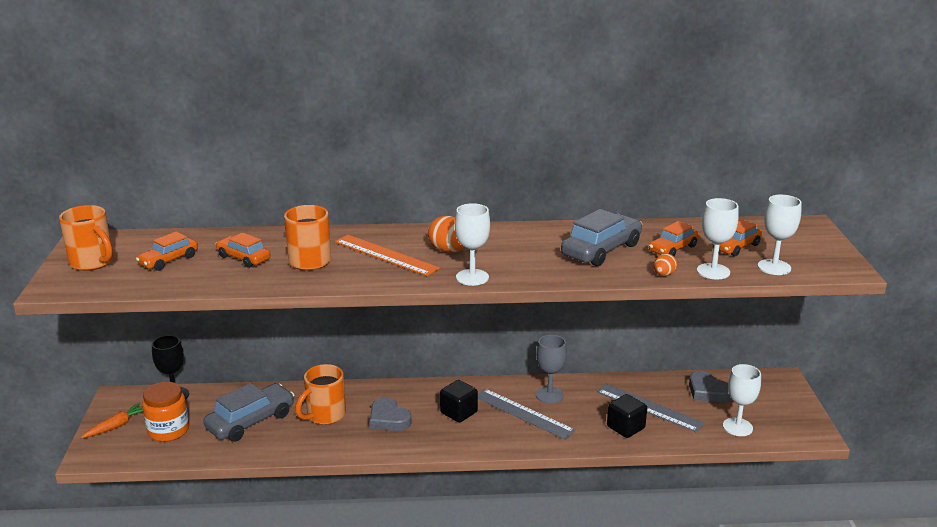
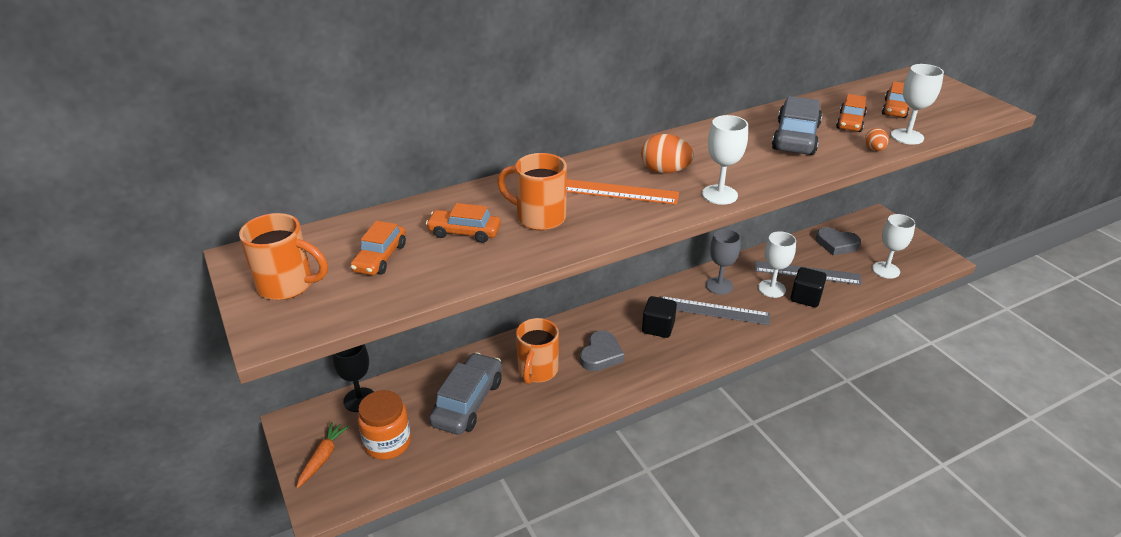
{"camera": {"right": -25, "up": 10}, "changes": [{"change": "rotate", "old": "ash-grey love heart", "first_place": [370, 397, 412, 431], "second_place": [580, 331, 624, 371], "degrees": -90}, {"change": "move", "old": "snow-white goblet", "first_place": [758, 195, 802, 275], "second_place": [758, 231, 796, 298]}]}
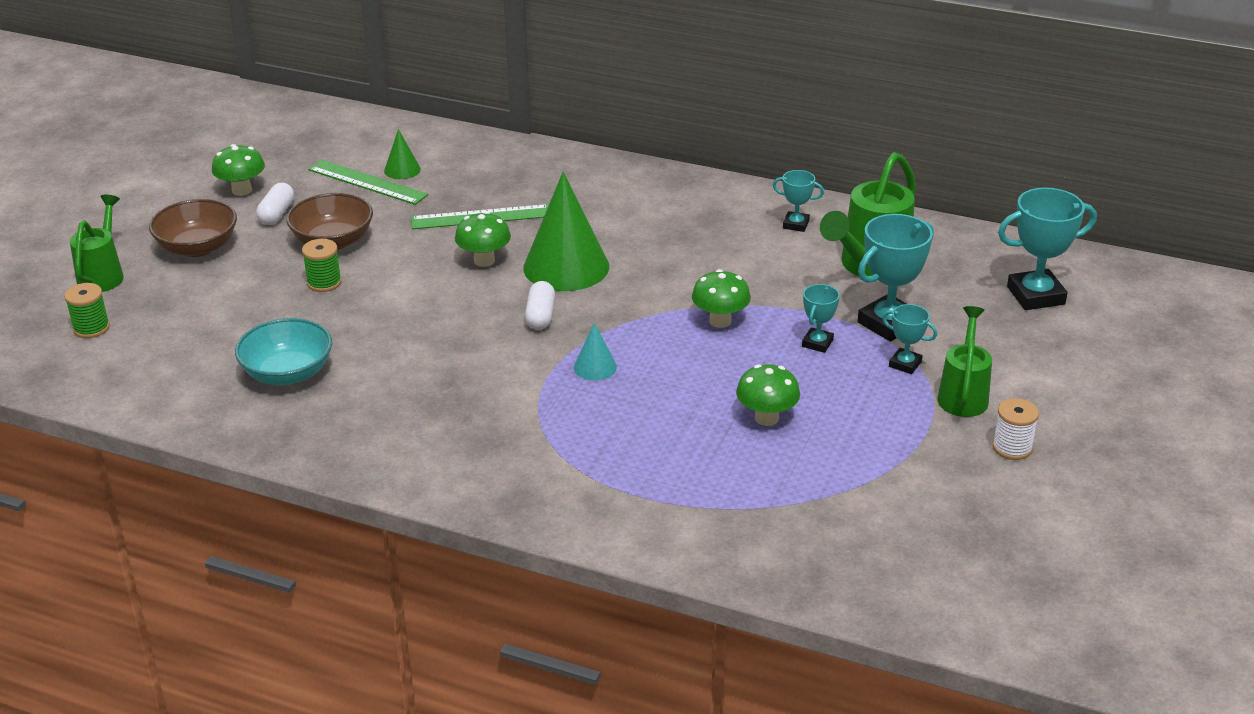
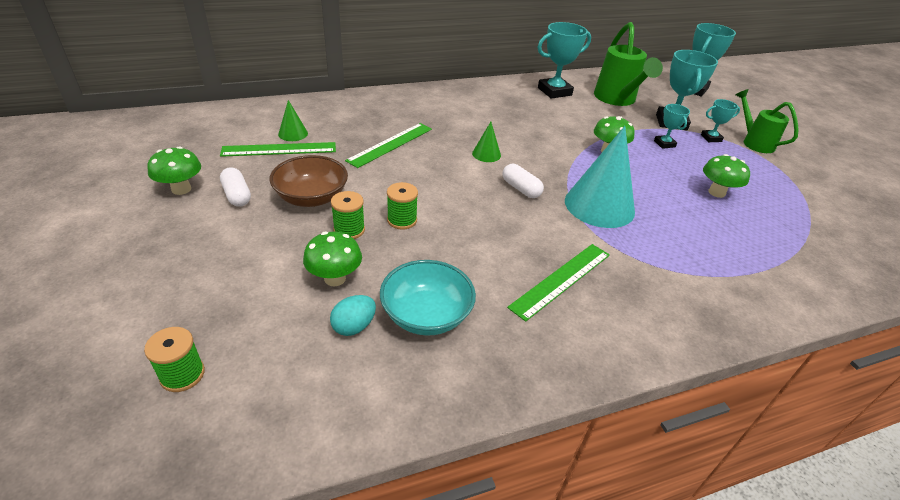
{"camera": {"right": -45, "up": 5}, "changes": [{"change": "delete", "old": "green watering can", "first_place": [70, 195, 124, 292]}, {"change": "delete", "old": "dark brown deep dish", "first_place": [149, 199, 237, 257]}, {"change": "move", "old": "green fungus", "first_place": [455, 211, 511, 267], "second_place": [303, 232, 362, 286]}, {"change": "resize", "old": "green cone", "first_place": [523, 172, 609, 291], "second_place": [472, 122, 501, 162], "factor": 0.46}, {"change": "resize", "old": "teal cone", "first_place": [574, 323, 617, 381], "second_place": [565, 126, 635, 228], "factor": 2.17}, {"change": "resize", "old": "teal award cup", "first_place": [773, 170, 824, 232], "second_place": [538, 22, 591, 99], "factor": 1.85}, {"change": "delete", "old": "snow-white spool", "first_place": [992, 398, 1039, 460]}, {"change": "insert", "new": "teal egg shape", "second_place": [330, 295, 376, 336]}, {"change": "insert", "new": "green spool", "second_place": [387, 182, 418, 230]}, {"change": "insert", "new": "green straightedge", "second_place": [507, 244, 610, 322]}]}
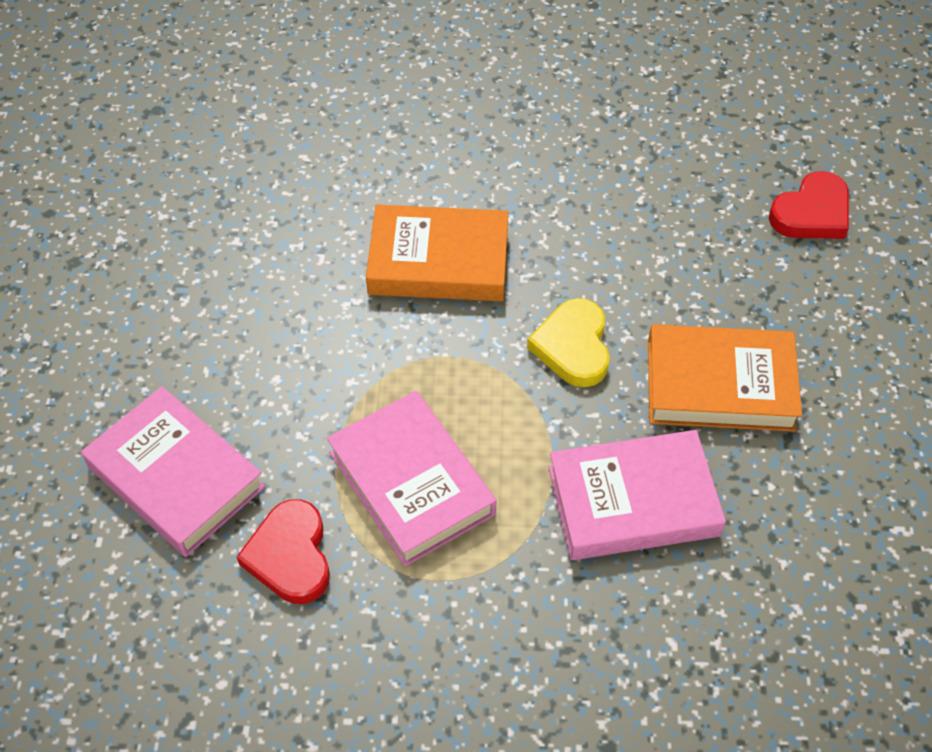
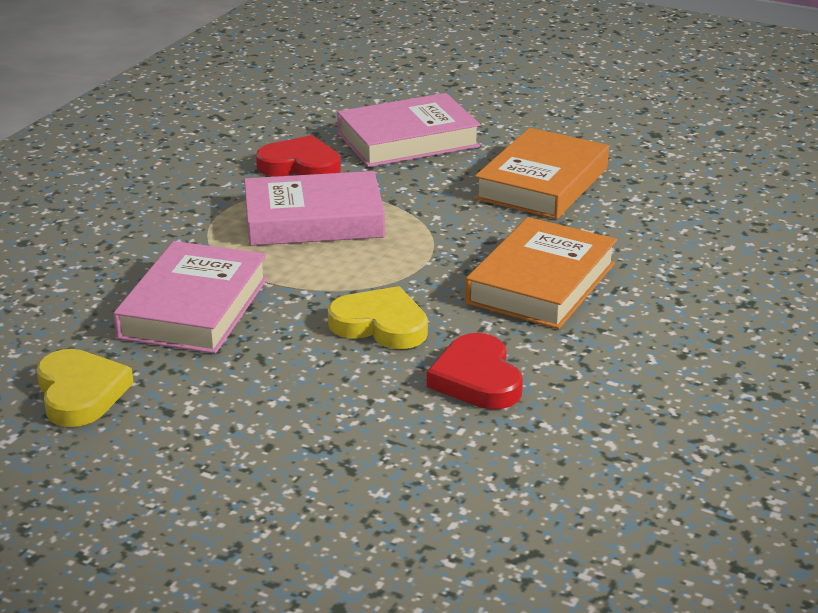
{"camera": {"right": 115, "up": -25}, "changes": [{"change": "move", "old": "orange hardback", "first_place": [648, 324, 802, 432], "second_place": [474, 128, 609, 219]}, {"change": "move", "old": "red love heart", "first_place": [769, 171, 849, 239], "second_place": [427, 333, 523, 409]}, {"change": "insert", "new": "golden love heart", "second_place": [37, 349, 133, 427]}]}
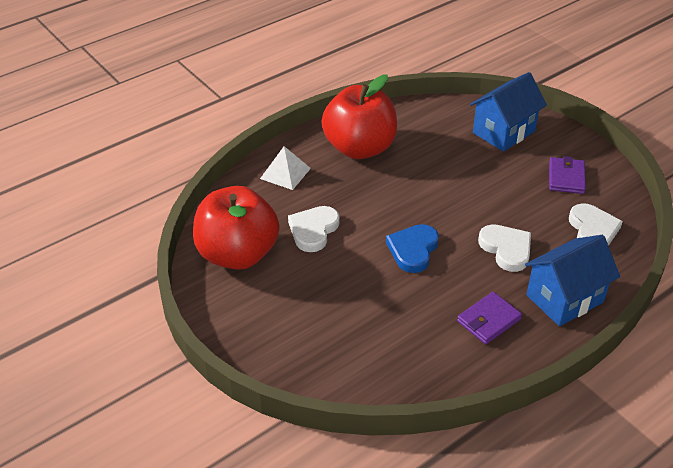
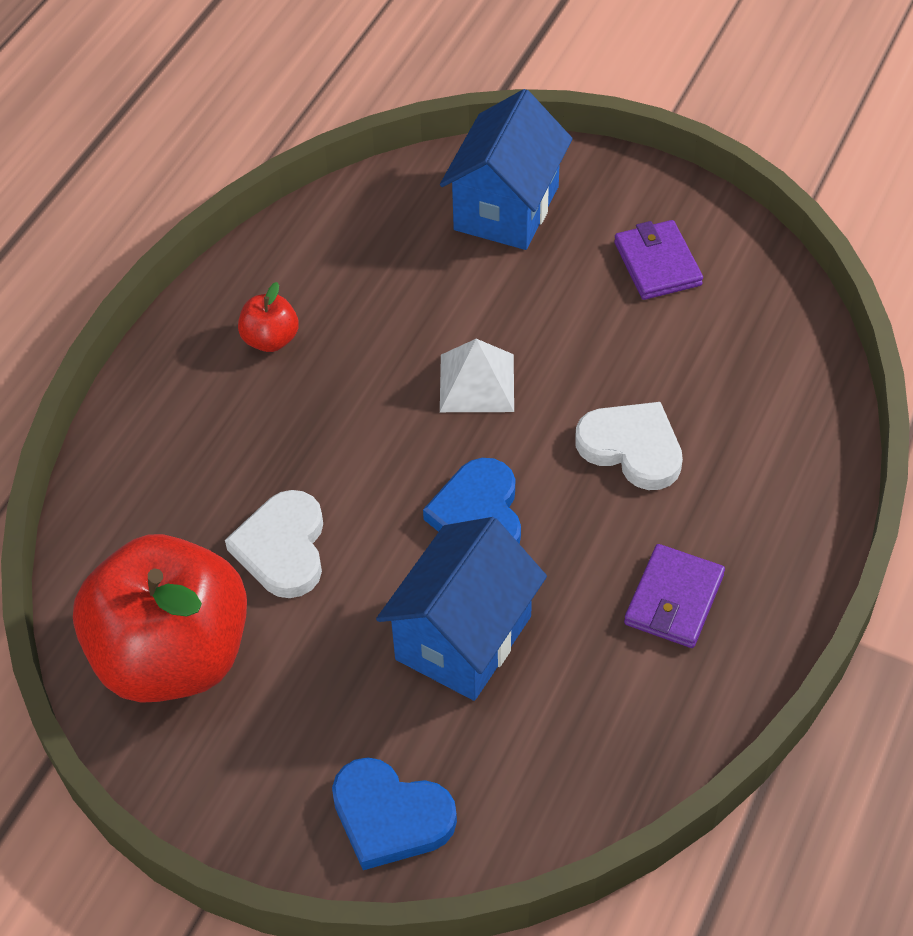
{"camera": {"right": -25, "up": 10}, "changes": [{"change": "move", "old": "snow-white solid pyramid", "first_place": [260, 146, 311, 190], "second_place": [440, 339, 514, 412]}, {"change": "resize", "old": "red toy apple", "first_place": [321, 75, 397, 159], "second_place": [238, 282, 299, 352], "factor": 0.41}, {"change": "move", "old": "blue cottage", "first_place": [525, 235, 620, 326], "second_place": [376, 517, 547, 701]}, {"change": "delete", "old": "snow-white love heart", "first_place": [569, 203, 623, 246]}, {"change": "insert", "new": "blue love heart", "second_place": [332, 757, 457, 870]}]}
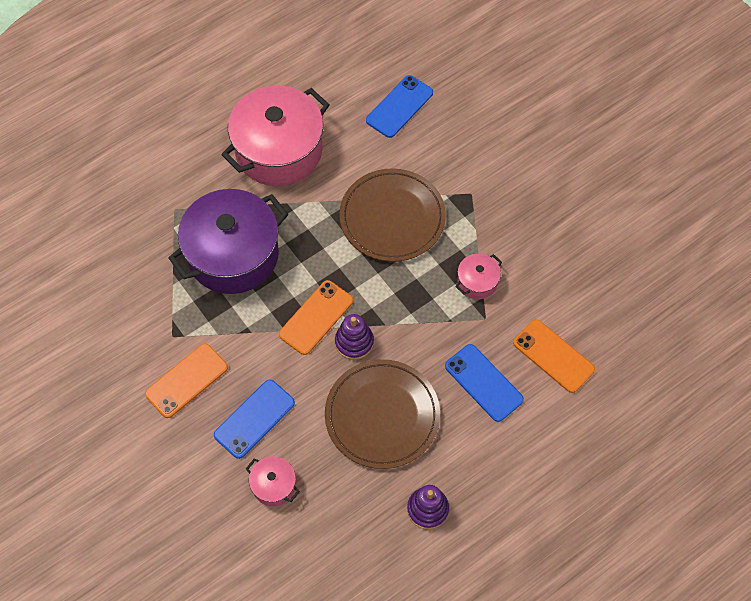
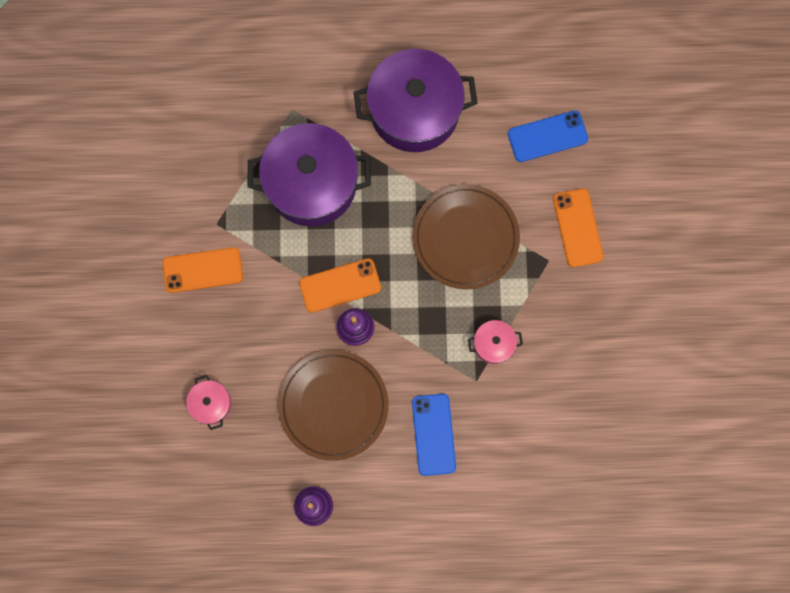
{"camera": {"right": 35, "up": 15}, "changes": [{"change": "delete", "old": "blue mobile phone", "first_place": [214, 380, 295, 459]}, {"change": "recolor", "old": "pink stockpot", "new": "royal purple stockpot", "first_place": [221, 86, 330, 186], "second_place": [354, 49, 478, 152]}, {"change": "move", "old": "orange mobile phone", "first_place": [513, 319, 595, 393], "second_place": [553, 189, 604, 267]}]}
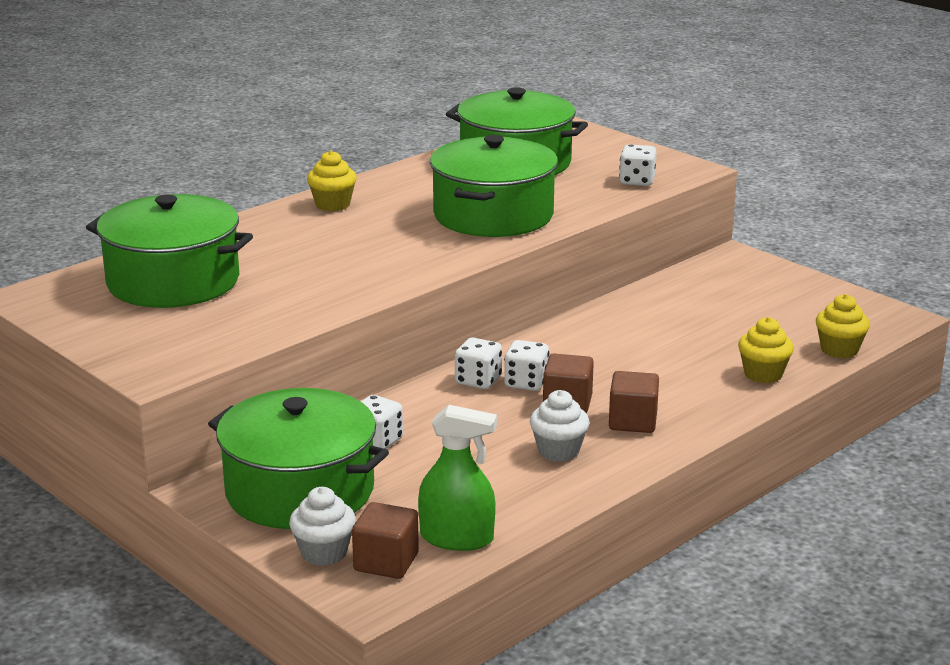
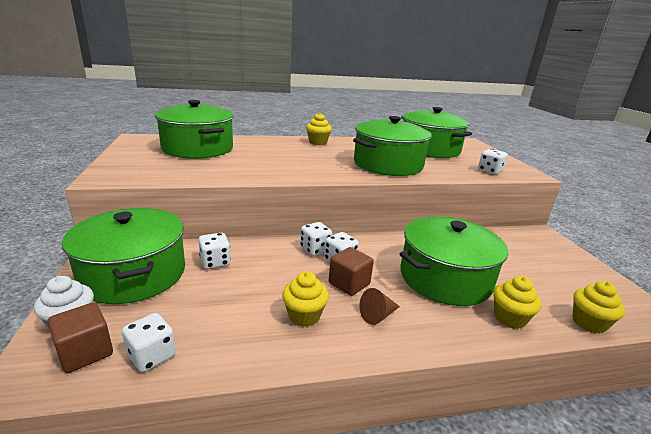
{"camera": {"right": 30, "up": 0}, "changes": [{"change": "replace", "old": "green spray bottle", "new": "snow-white dice", "first_place": [418, 405, 497, 551], "second_place": [122, 313, 176, 372]}, {"change": "recolor", "old": "snow-white muffin", "new": "golden muffin", "first_place": [530, 390, 589, 462], "second_place": [282, 271, 329, 327]}, {"change": "replace", "old": "dark brown solid cube", "new": "dark brown cone", "first_place": [609, 371, 659, 433], "second_place": [359, 288, 400, 325]}, {"change": "insert", "new": "green stockpot", "second_place": [400, 216, 508, 306]}]}
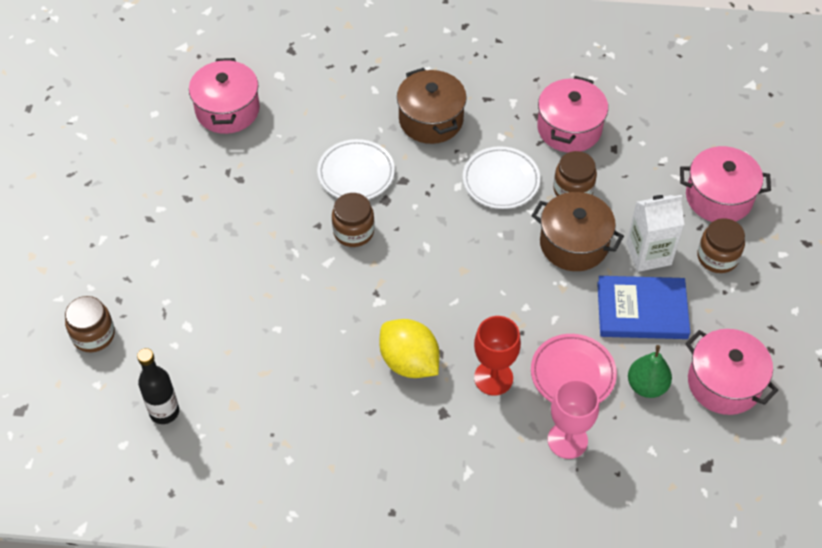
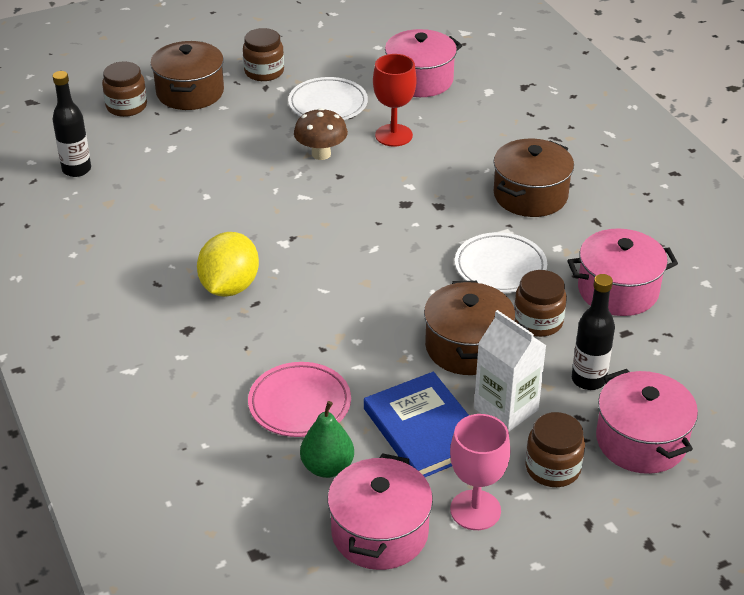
{"camera": {"right": 60, "up": -15}, "changes": [{"change": "move", "old": "snow-white dinner plate", "first_place": [317, 139, 395, 199], "second_place": [288, 77, 368, 120]}, {"change": "move", "old": "dark brown jam jar", "first_place": [332, 193, 375, 247], "second_place": [243, 28, 284, 81]}, {"change": "move", "old": "red goblet", "first_place": [474, 316, 521, 396], "second_place": [373, 54, 417, 147]}, {"change": "move", "old": "pink goblet", "first_place": [548, 379, 599, 459], "second_place": [450, 414, 510, 530]}, {"change": "insert", "new": "dark brown stockpot", "second_place": [150, 41, 224, 110]}, {"change": "insert", "new": "dark brown fungus", "second_place": [294, 108, 348, 160]}, {"change": "insert", "new": "ebony drink bottle", "second_place": [572, 274, 615, 390]}]}
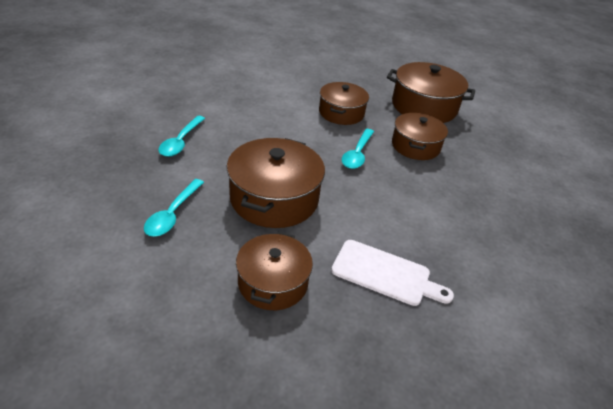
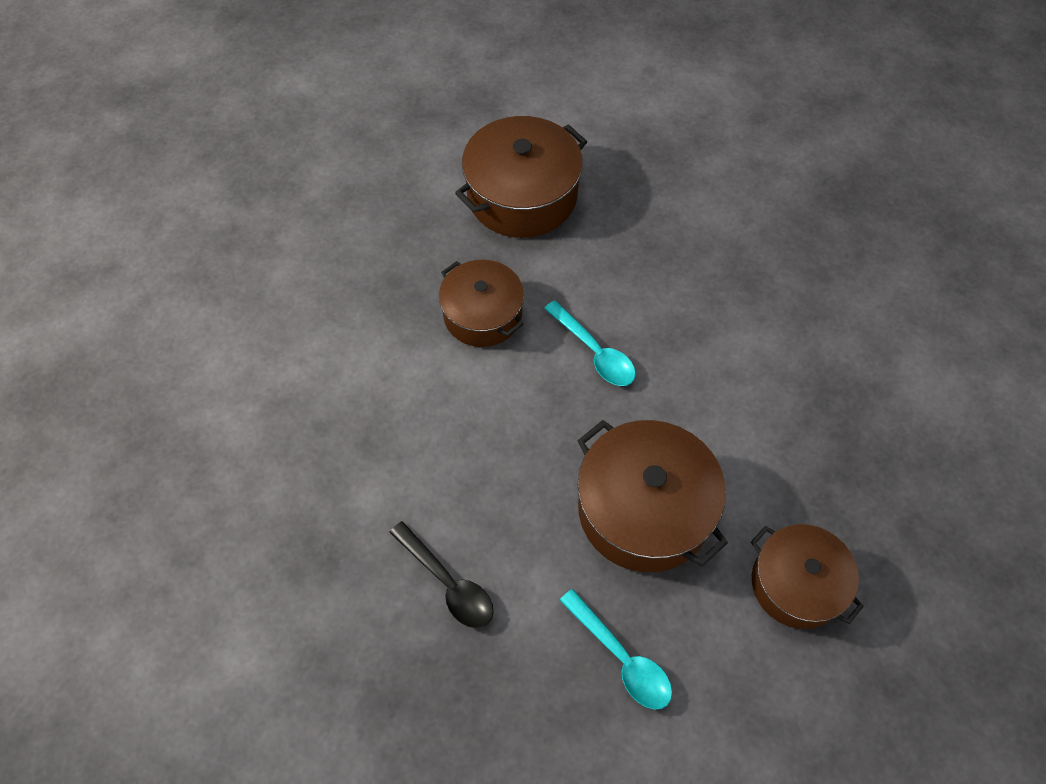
{"camera": {"right": -55, "up": 20}, "changes": [{"change": "recolor", "old": "teal teaspoon", "new": "ebony teaspoon", "first_place": [158, 116, 205, 157], "second_place": [389, 521, 494, 628]}, {"change": "delete", "old": "snow-white bread board", "first_place": [331, 240, 454, 306]}, {"change": "delete", "old": "dark brown stockpot", "first_place": [392, 113, 448, 160]}]}
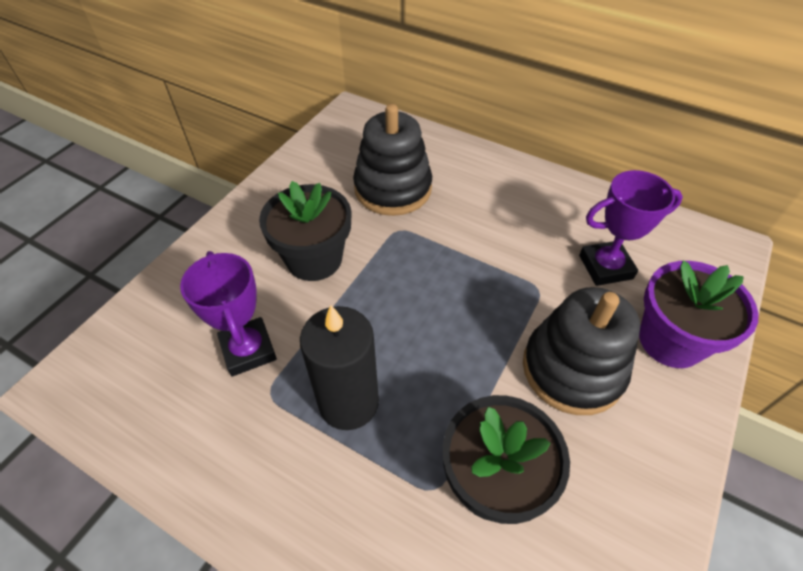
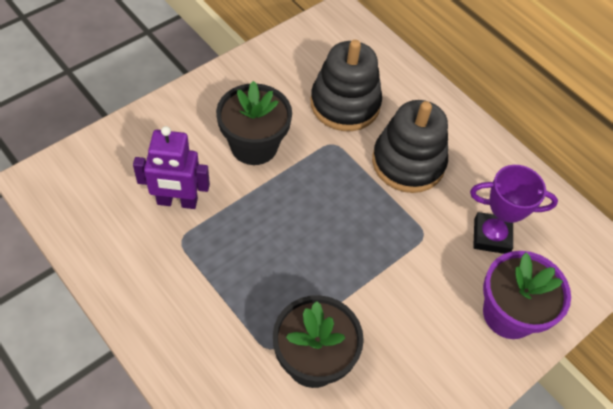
{"camera": {"right": 15, "up": 5}, "changes": [{"change": "replace", "old": "royal purple award cup", "new": "royal purple robot figure", "first_place": [180, 251, 277, 377], "second_place": [133, 126, 210, 209]}, {"change": "delete", "old": "ebony candle", "first_place": [300, 305, 379, 430]}, {"change": "move", "old": "ebony ring stacker", "first_place": [523, 287, 640, 415], "second_place": [372, 100, 448, 193]}]}
